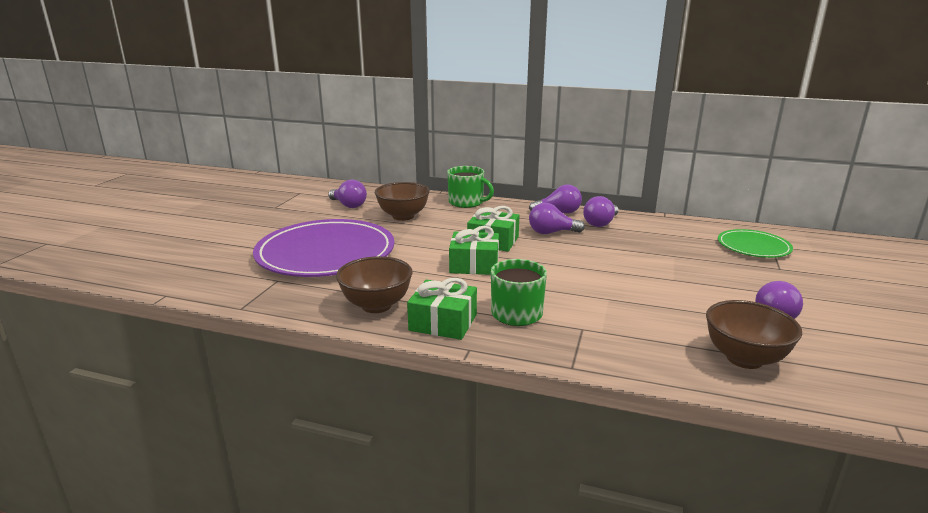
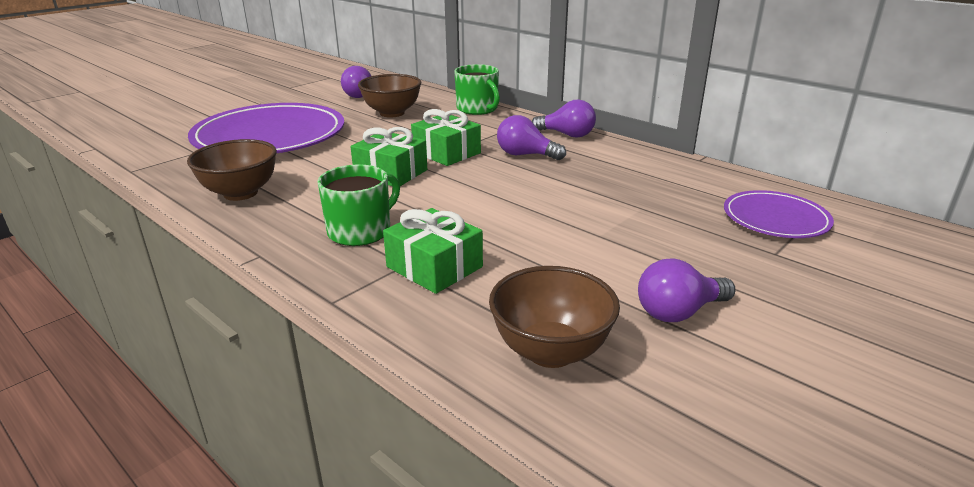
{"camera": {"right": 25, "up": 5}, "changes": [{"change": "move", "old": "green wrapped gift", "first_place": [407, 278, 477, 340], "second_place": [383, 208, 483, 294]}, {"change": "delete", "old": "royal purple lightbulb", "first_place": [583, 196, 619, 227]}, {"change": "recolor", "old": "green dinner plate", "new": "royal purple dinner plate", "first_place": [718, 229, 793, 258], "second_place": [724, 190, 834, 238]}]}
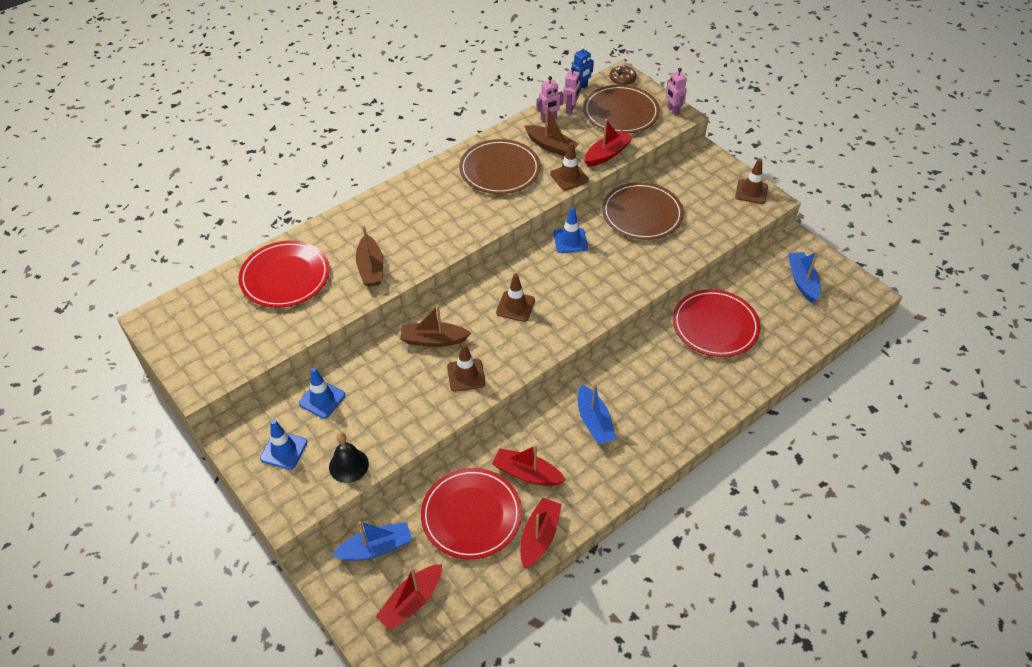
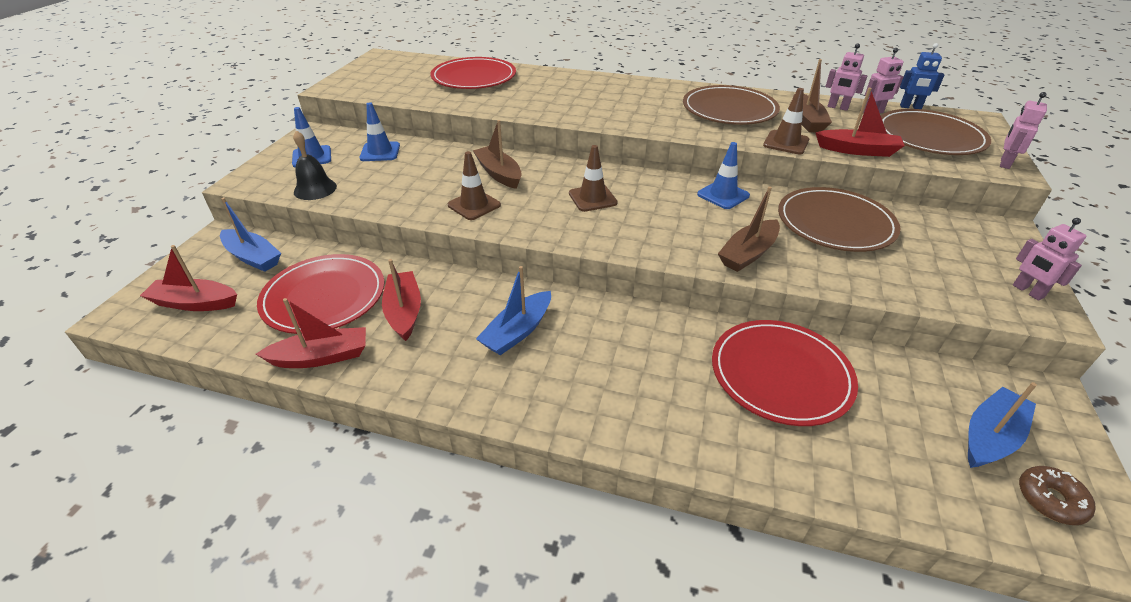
{"camera": {"right": 55, "up": -10}, "changes": [{"change": "move", "old": "dark brown toy boat", "first_place": [356, 225, 383, 287], "second_place": [718, 186, 780, 272]}, {"change": "move", "old": "dark brown donut", "first_place": [609, 65, 637, 85], "second_place": [1019, 466, 1096, 525]}, {"change": "replace", "old": "dark brown safety cone", "new": "pink robot figure", "first_place": [735, 158, 768, 204], "second_place": [1013, 218, 1087, 300]}]}
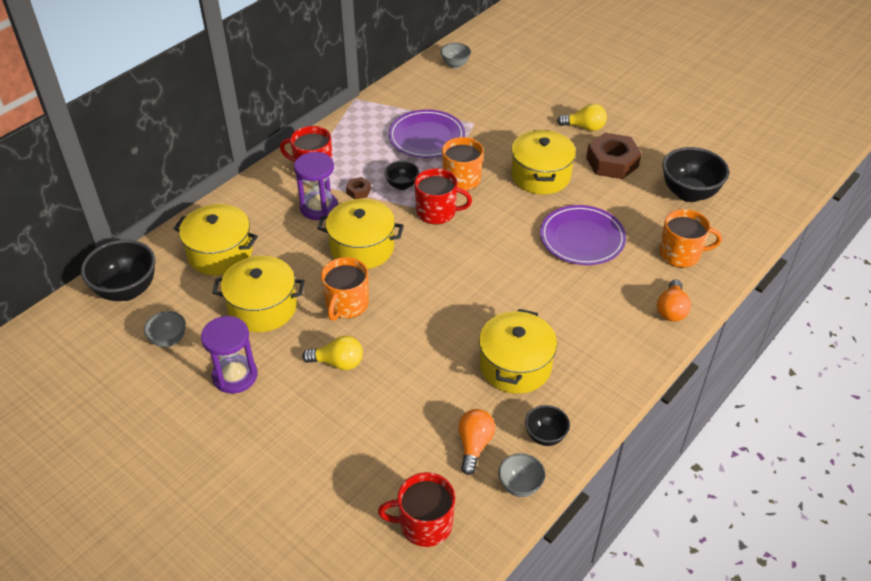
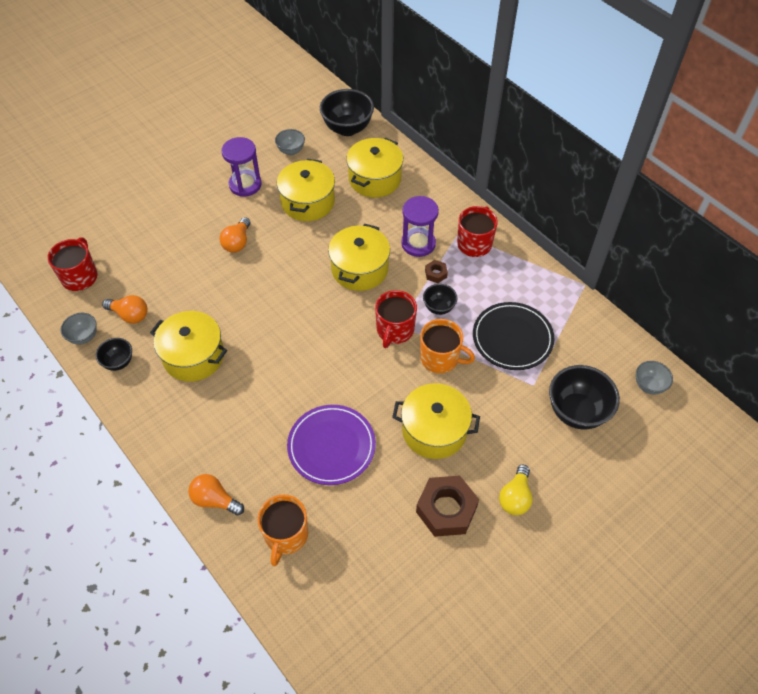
{"camera": {"right": 100, "up": 10}, "changes": [{"change": "recolor", "old": "golden lightbulb", "new": "orange lightbulb", "first_place": [302, 336, 363, 370], "second_place": [220, 217, 251, 253]}, {"change": "delete", "old": "orange tea mug", "first_place": [321, 257, 369, 321]}, {"change": "recolor", "old": "royal purple dinner plate", "new": "ebony dinner plate", "first_place": [388, 109, 465, 158], "second_place": [473, 302, 554, 370]}, {"change": "move", "old": "ebony deep dish", "first_place": [663, 147, 729, 202], "second_place": [549, 365, 620, 429]}]}
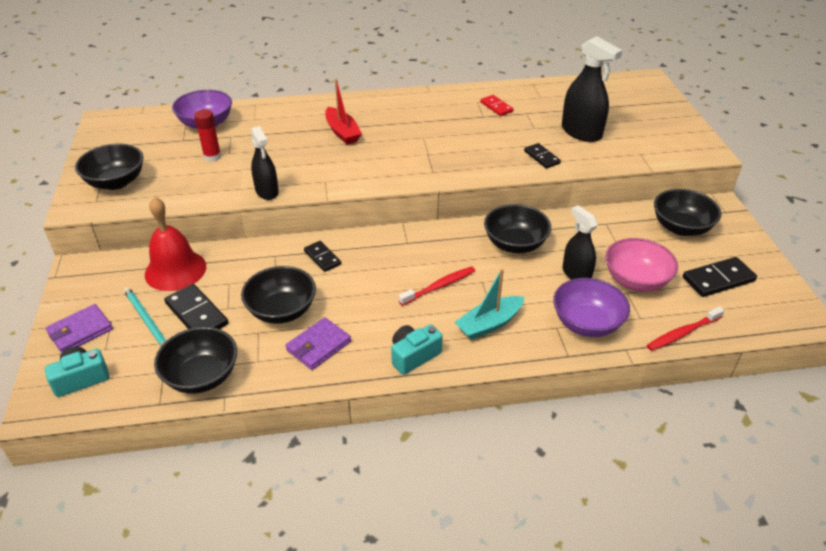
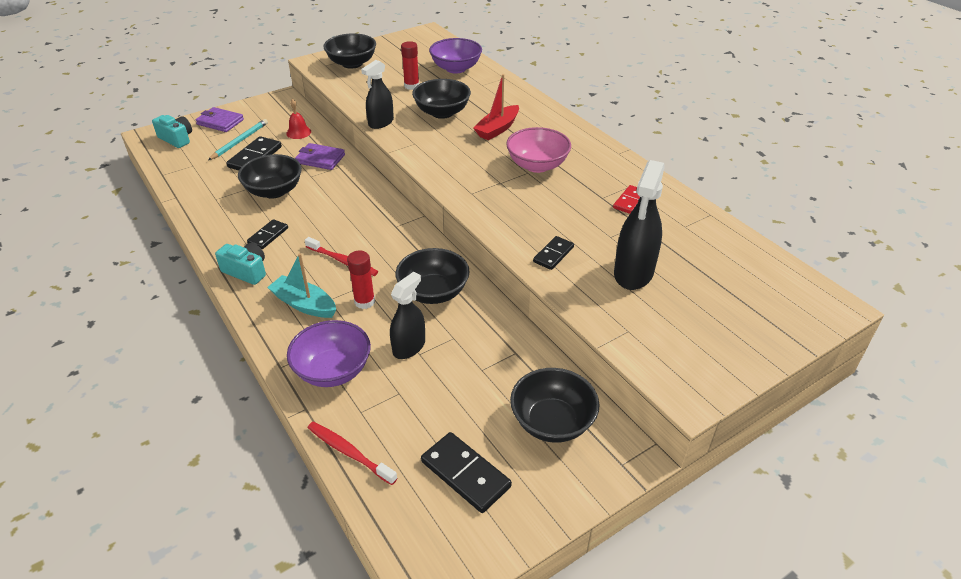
{"camera": {"right": 65, "up": 0}, "changes": [{"change": "resize", "old": "red hand bell", "first_place": [145, 197, 206, 291], "second_place": [286, 99, 311, 139], "factor": 0.51}, {"change": "move", "old": "ebony deep dish", "first_place": [154, 327, 237, 394], "second_place": [412, 79, 471, 119]}, {"change": "move", "old": "royal purple wallet", "first_place": [286, 317, 351, 370], "second_place": [295, 143, 345, 170]}, {"change": "move", "old": "ebony domino", "first_place": [304, 241, 341, 272], "second_place": [247, 219, 288, 249]}, {"change": "move", "old": "pink deep dish", "first_place": [605, 238, 678, 292], "second_place": [506, 127, 571, 173]}, {"change": "insert", "new": "red glue stick", "second_place": [347, 251, 375, 309]}]}
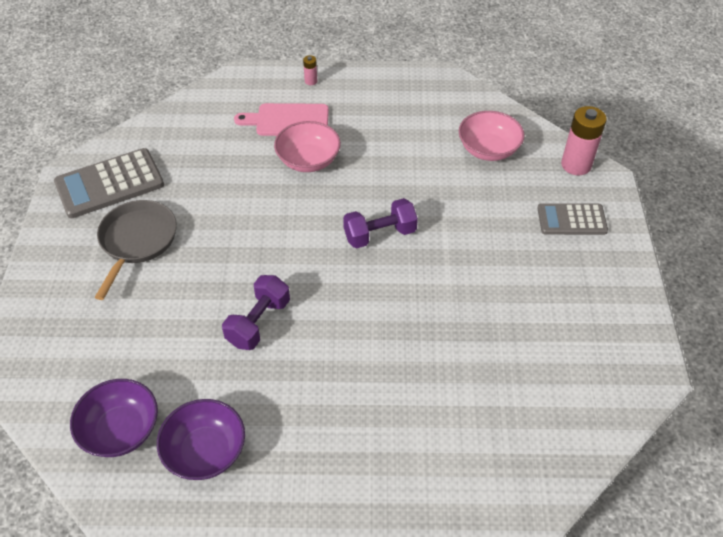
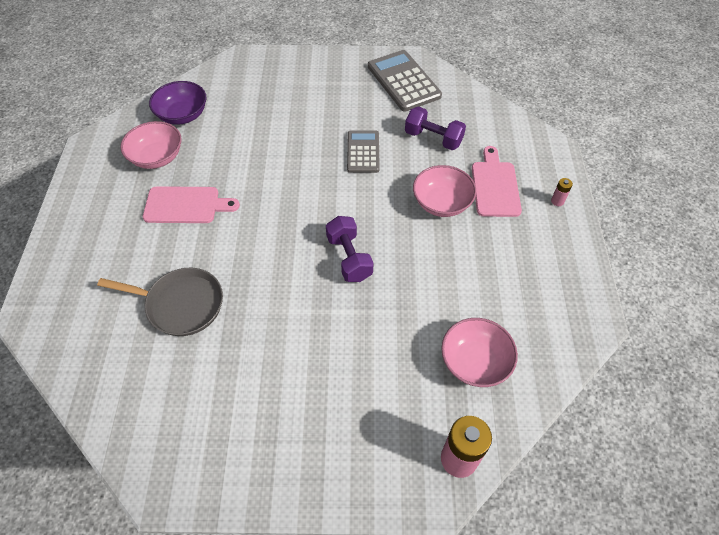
{"camera": {"right": 90, "up": 5}, "changes": [{"change": "move", "old": "ash-grey skillet", "first_place": [95, 200, 177, 300], "second_place": [97, 268, 223, 336]}, {"change": "recolor", "old": "royal purple deep dish", "new": "pink deep dish", "first_place": [157, 399, 245, 480], "second_place": [121, 121, 181, 169]}, {"change": "move", "old": "royal purple hand weight", "first_place": [222, 275, 290, 350], "second_place": [405, 106, 466, 150]}, {"change": "move", "old": "ash-grey calculator", "first_place": [537, 203, 608, 235], "second_place": [347, 130, 380, 173]}, {"change": "insert", "new": "pink bread board", "second_place": [143, 186, 240, 223]}]}
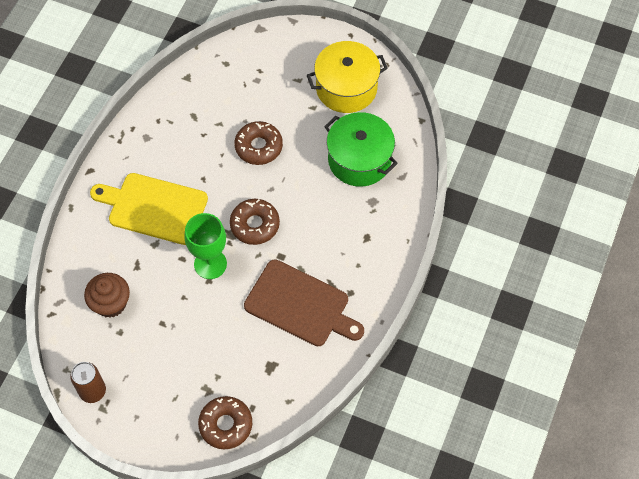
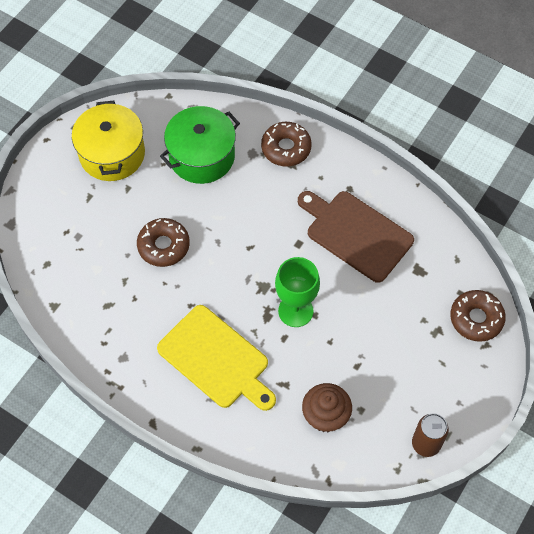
{"camera": {"right": -80, "up": 0}, "changes": [{"change": "rotate", "old": "golden bread board", "first_place": [90, 173, 208, 245], "second_place": [157, 305, 276, 411], "degrees": -75}, {"change": "move", "old": "dark brown donut", "first_place": [230, 199, 280, 245], "second_place": [261, 122, 312, 167]}, {"change": "rotate", "old": "dark brown bread board", "first_place": [244, 259, 364, 346], "second_place": [298, 191, 414, 283], "degrees": -90}]}
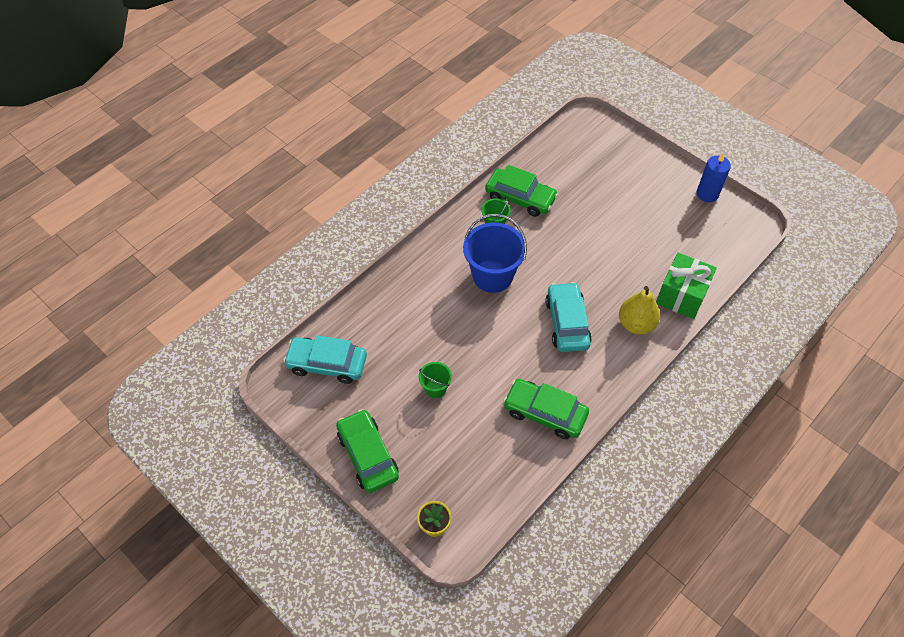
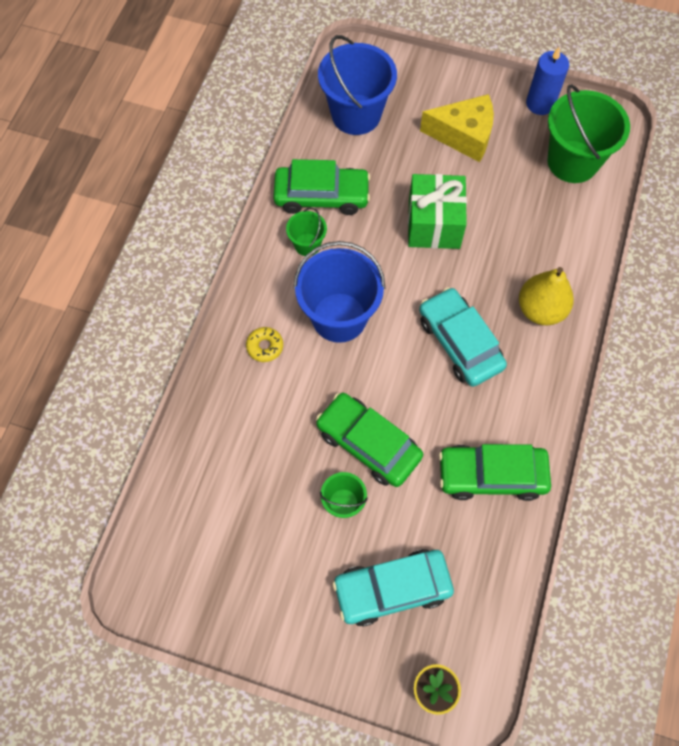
{"camera": {"right": -25, "up": 10}, "changes": [{"change": "move", "old": "teal toy car", "first_place": [283, 335, 367, 384], "second_place": [332, 549, 454, 627]}, {"change": "move", "old": "green toy car", "first_place": [336, 409, 399, 493], "second_place": [316, 393, 423, 487]}, {"change": "move", "old": "green wrapped gift", "first_place": [656, 252, 717, 319], "second_place": [408, 174, 467, 249]}, {"change": "insert", "new": "golden donut", "second_place": [246, 327, 283, 362]}, {"change": "insert", "new": "blue pail", "second_place": [318, 35, 397, 135]}, {"change": "insert", "new": "golden cheese wedge", "second_place": [420, 94, 494, 162]}, {"change": "insert", "new": "green pail", "second_place": [547, 84, 630, 183]}]}
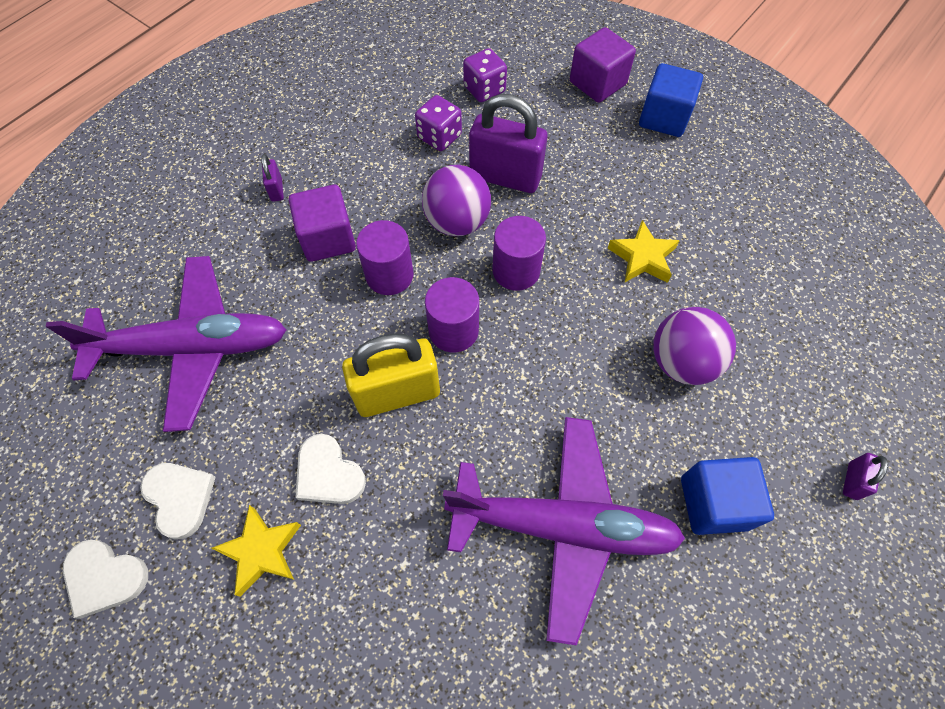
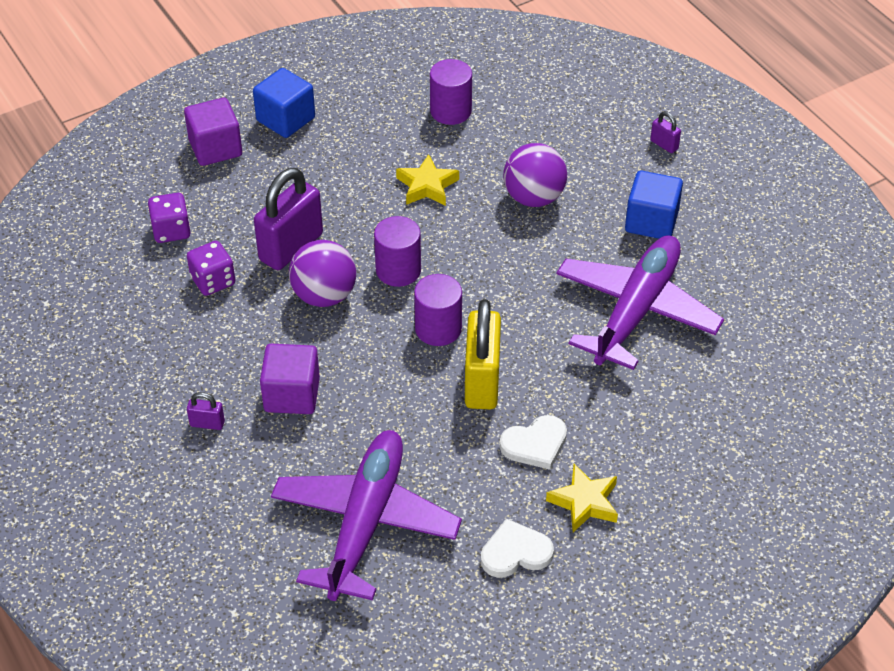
{"camera": {"right": -70, "up": -15}, "changes": [{"change": "delete", "old": "snow-white love heart", "first_place": [63, 539, 148, 619]}, {"change": "move", "old": "royal purple solid cylinder", "first_place": [356, 220, 414, 295], "second_place": [430, 59, 472, 125]}]}
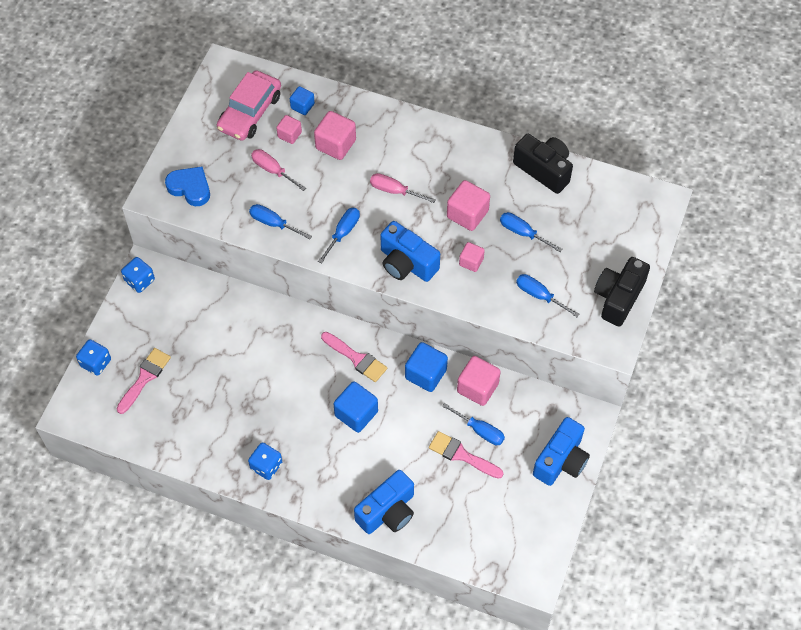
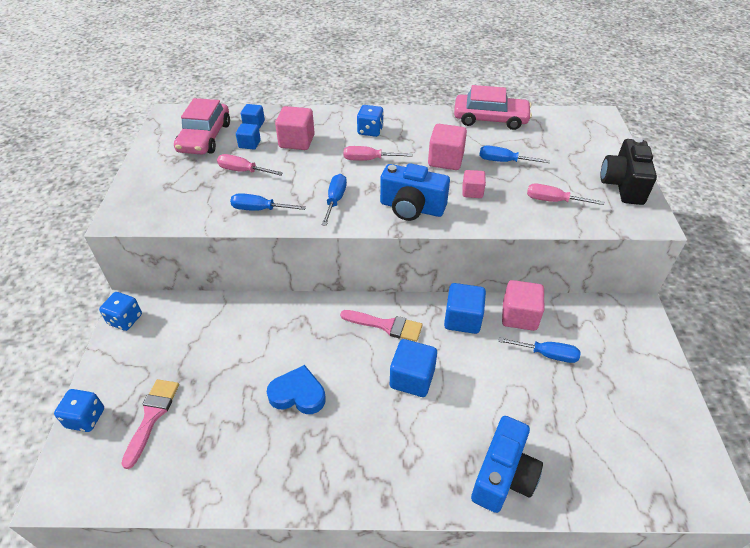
{"camera": {"right": -20, "up": -15}, "changes": [{"change": "move", "old": "blue love heart", "first_place": [165, 166, 210, 206], "second_place": [267, 365, 326, 414]}, {"change": "move", "old": "blue dice", "first_place": [248, 442, 282, 480], "second_place": [357, 105, 384, 137]}, {"change": "recolor", "old": "pink solid cube", "new": "blue solid cube", "first_place": [276, 115, 302, 144], "second_place": [236, 123, 261, 150]}, {"change": "delete", "old": "pink brush", "first_place": [429, 431, 504, 479]}, {"change": "replace", "old": "ebony photo camera", "new": "pink toy car", "first_place": [513, 134, 573, 194], "second_place": [454, 85, 532, 130]}, {"change": "recolor", "old": "blue hand screwdriver", "new": "pink hand screwdriver", "first_place": [516, 274, 579, 317], "second_place": [527, 184, 604, 205]}, {"change": "delete", "old": "blue photo camera", "first_place": [533, 417, 590, 486]}]}
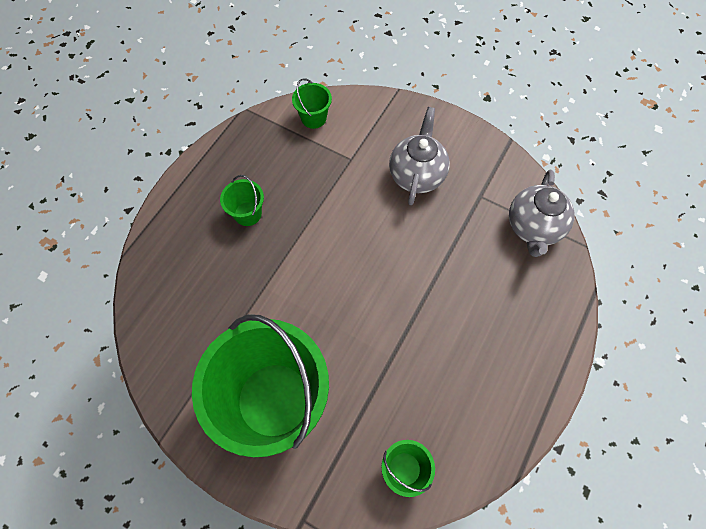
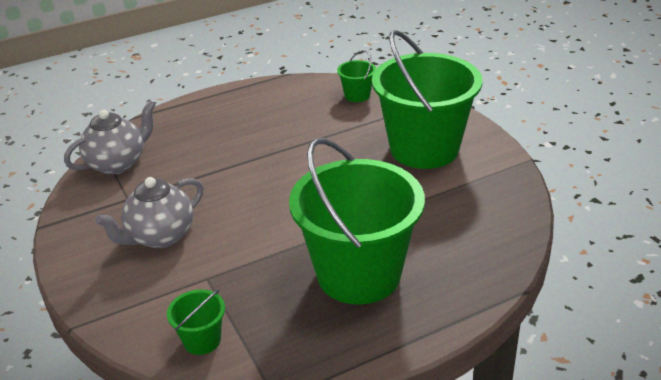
{"camera": {"right": -145, "up": -30}, "changes": [{"change": "resize", "old": "green pail", "first_place": [220, 175, 264, 226], "second_place": [289, 138, 425, 305], "factor": 2.43}]}
